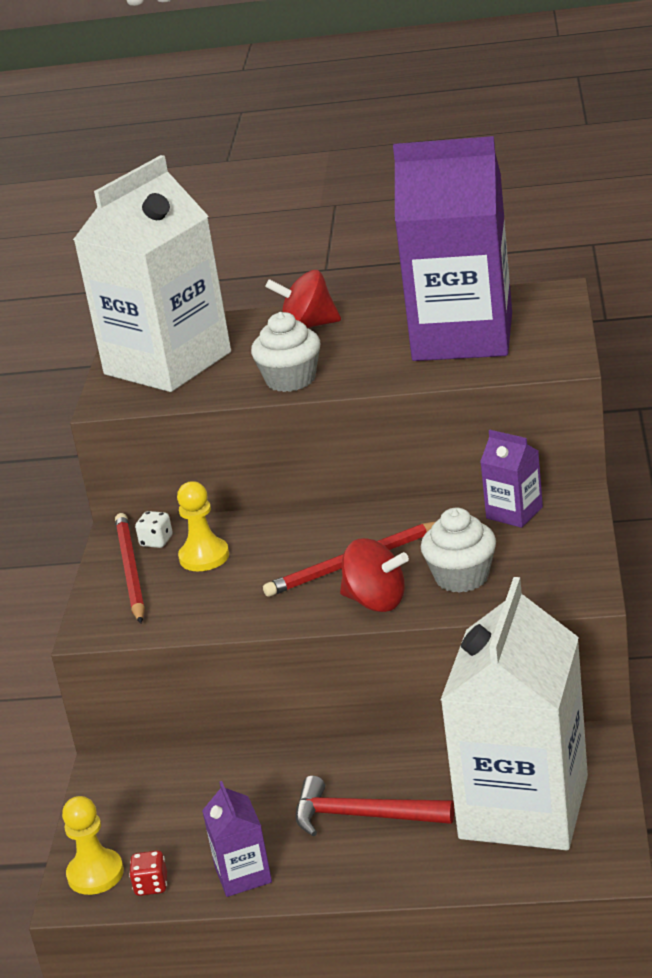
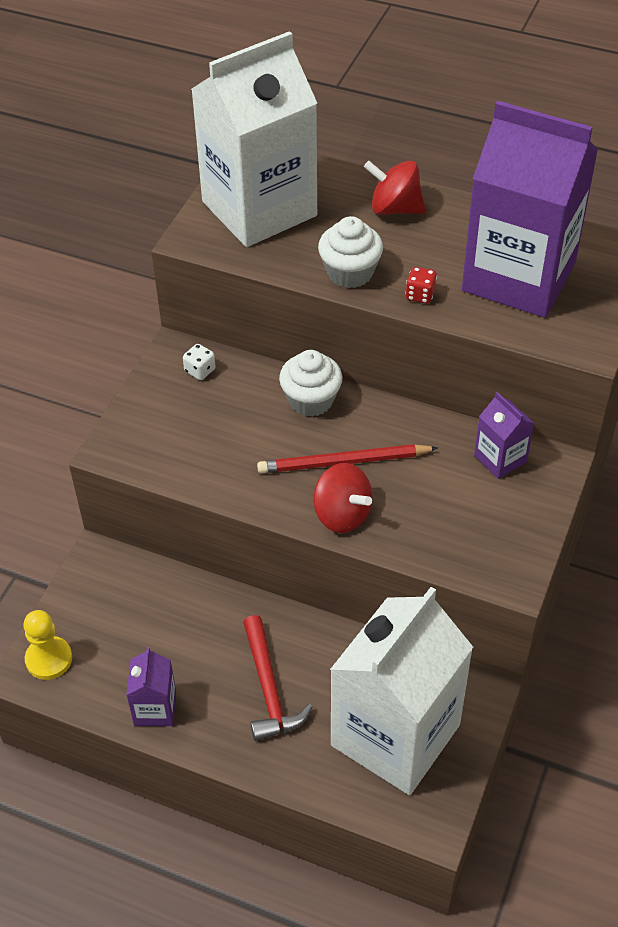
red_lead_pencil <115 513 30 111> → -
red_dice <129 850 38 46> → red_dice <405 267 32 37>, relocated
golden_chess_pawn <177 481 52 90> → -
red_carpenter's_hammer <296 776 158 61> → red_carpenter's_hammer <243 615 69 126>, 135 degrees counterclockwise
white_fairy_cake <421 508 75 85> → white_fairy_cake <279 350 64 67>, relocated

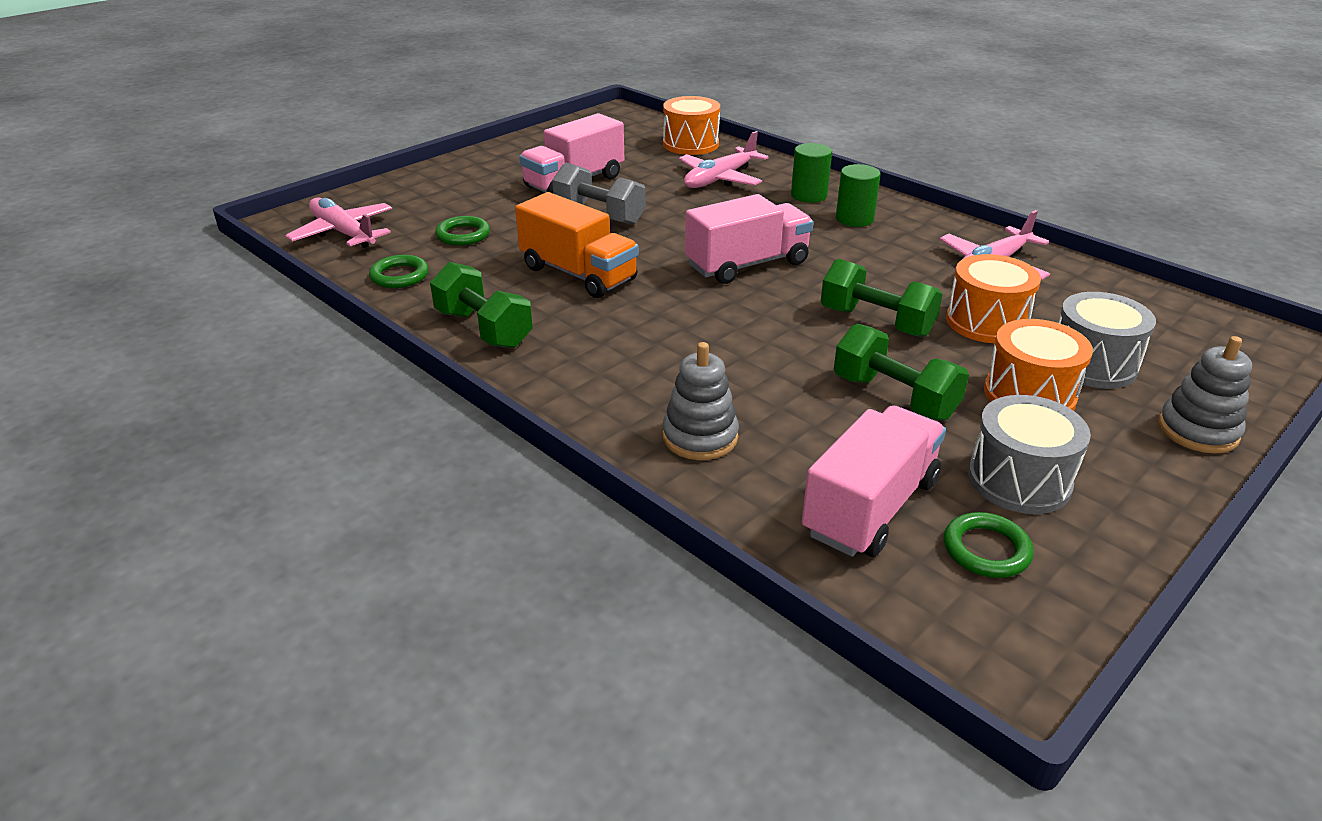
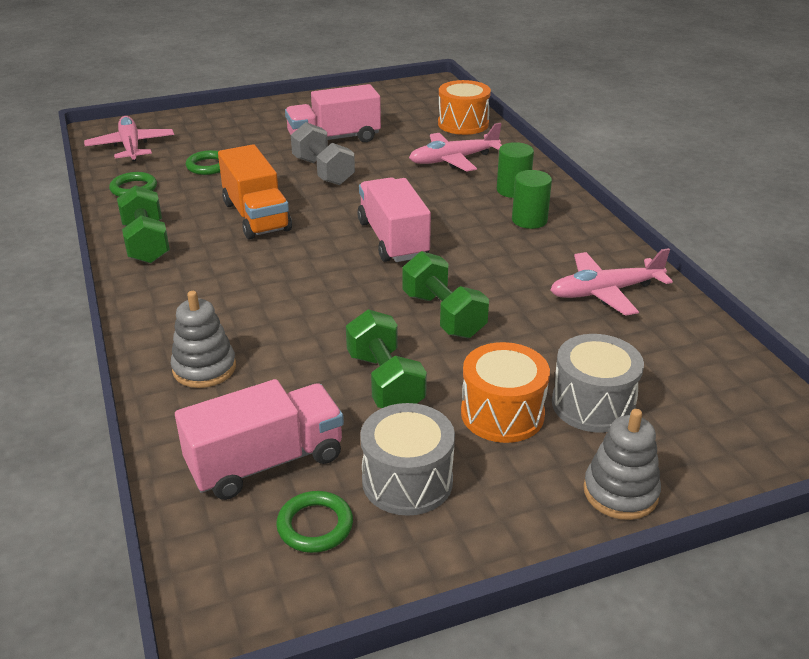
pink_toy_truck <685 194 128 90> → pink_toy_truck <357 177 74 85>, 105 degrees counterclockwise
orange-coloured_toy_drum <946 254 95 89> → -

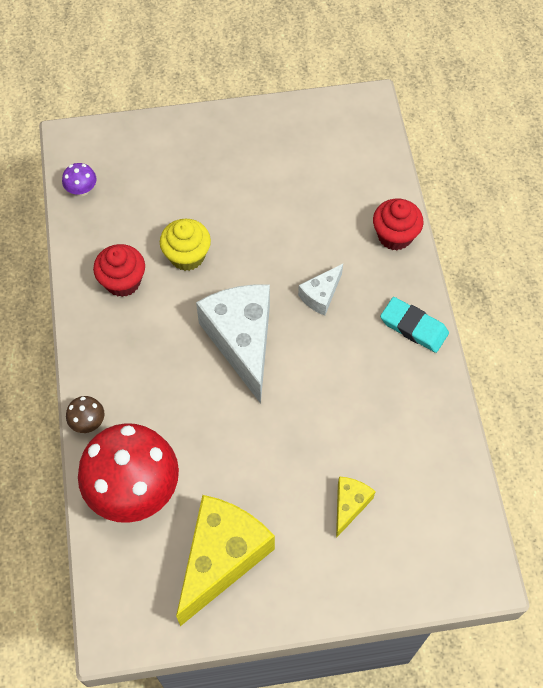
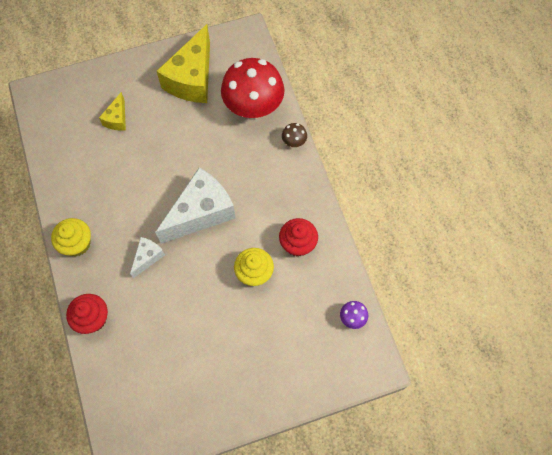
white_piece_of_cheese <196 284 74 120> → white_piece_of_cheese <155 168 80 76>, 105 degrees counterclockwise
teal_gum_eraser <380 297 69 56> → golden_fairy_cake <51 218 40 38>

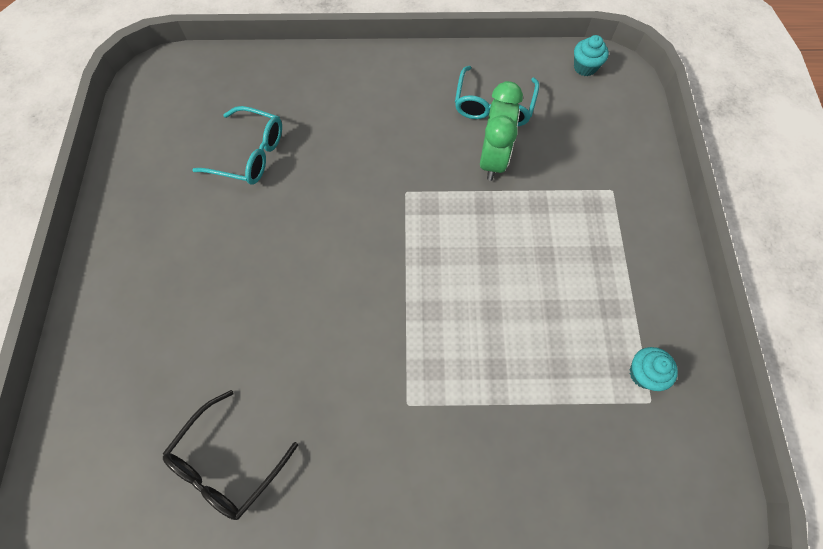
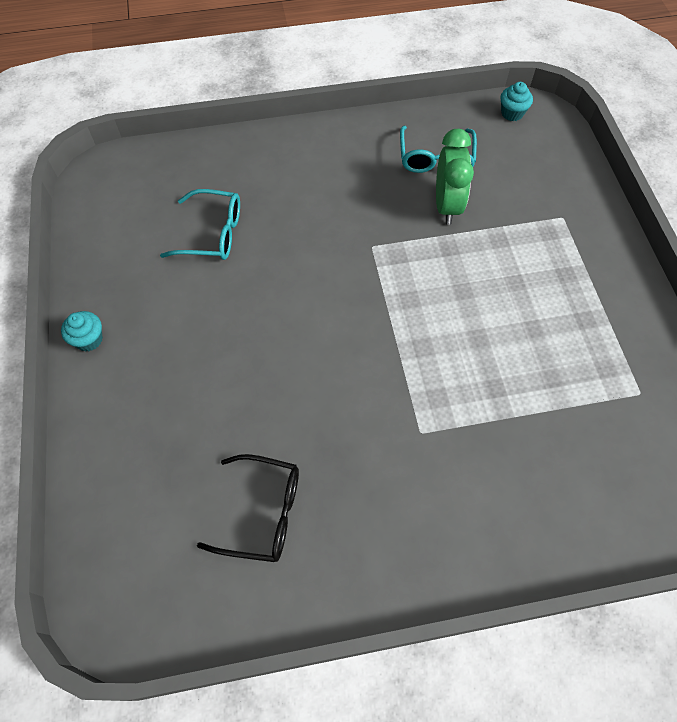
black_eyeglasses <163 390 135 130> → black_eyeglasses <197 454 102 108>, 105 degrees counterclockwise
teal_fairy_cake <630 347 48 44> → teal_fairy_cake <61 311 42 41>, relocated

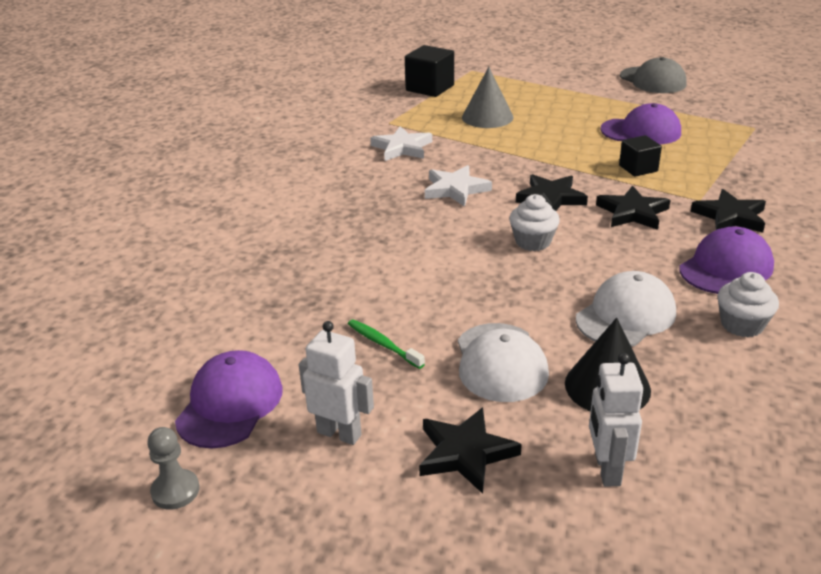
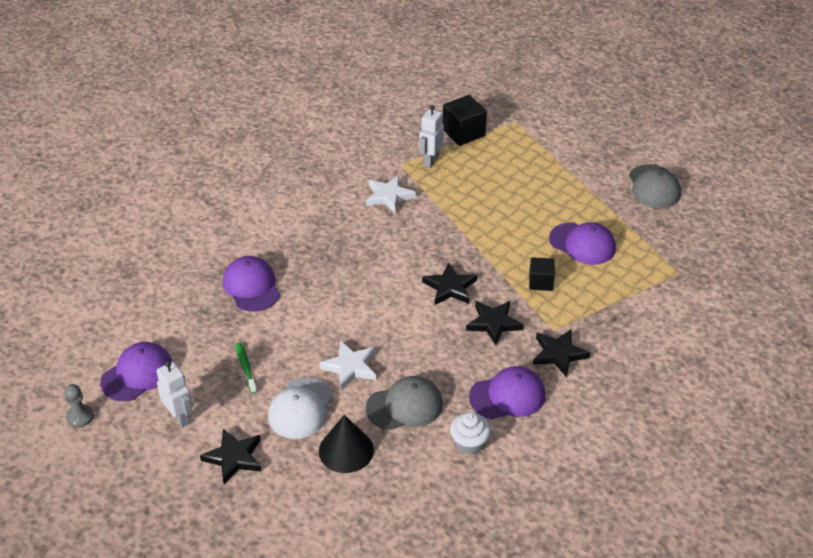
white_star_shape <425 165 67 42> → white_star_shape <319 341 57 49>, relocated
grey_cone <462 67 52 61> → -
white_fairy_cake <509 194 51 57> → -
white_cap <576 271 100 76> → grey_cap <366 376 77 54>
white_robot_figure <589 353 54 134> → white_robot_figure <419 105 25 63>, relocated
- → royal_purple_cap <223 256 57 55>

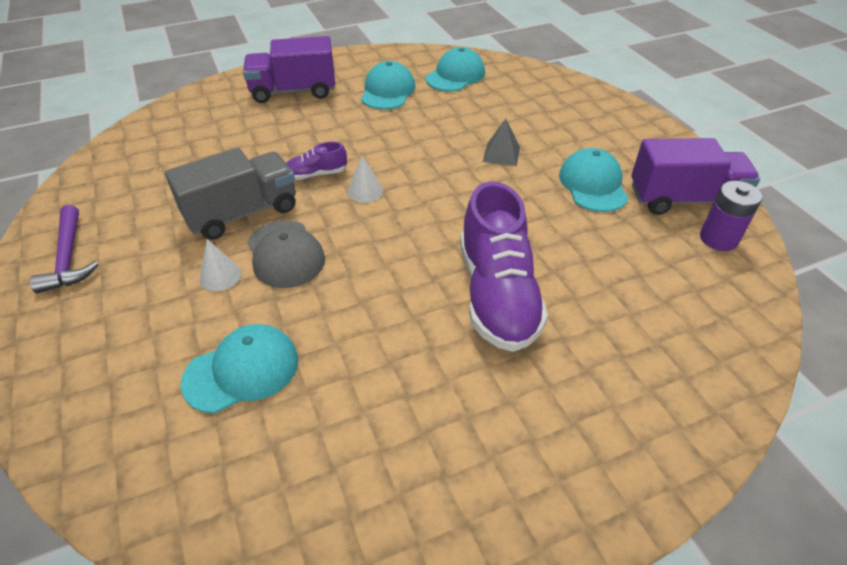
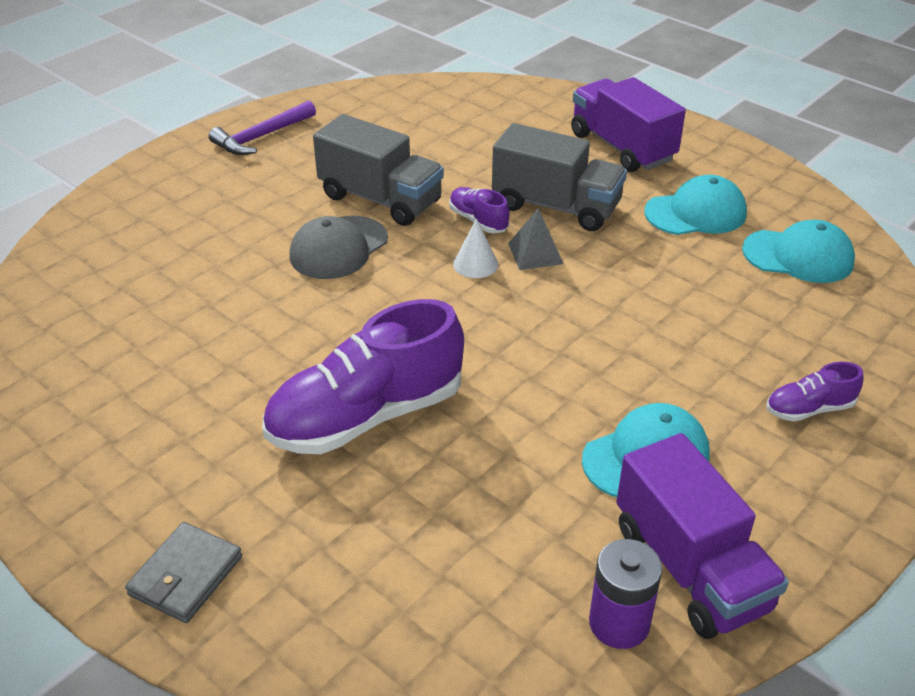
teal_cap <180 324 118 89> → -
white_cone <199 239 43 52> → -
grey_pyramid_shape <483 119 37 47> → grey_pyramid_shape <508 208 56 62>, relocated
- → grey_card_wallet <125 522 117 101>
- → grey_toy_truck <492 123 135 108>
- → royal_purple_lace-up_shoe <766 362 98 59>

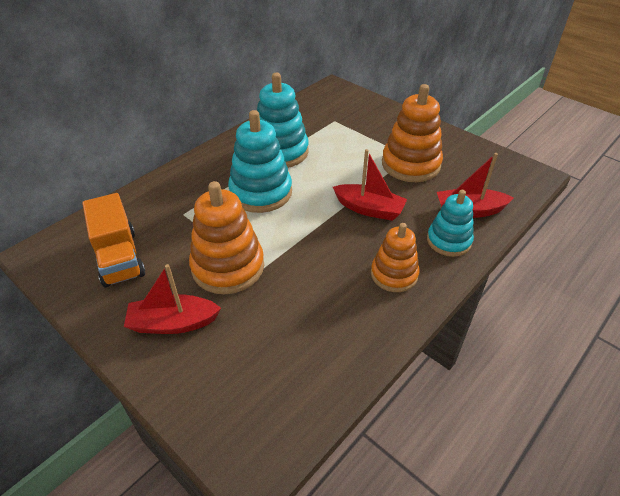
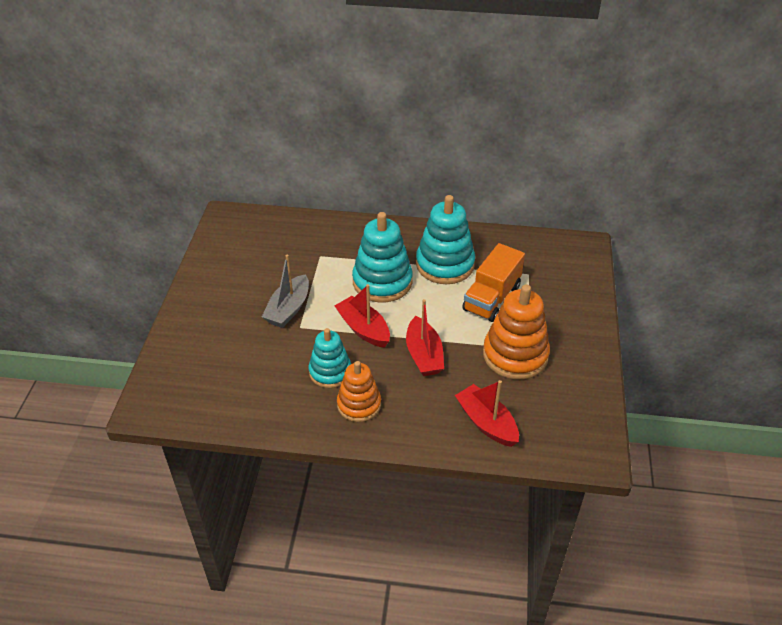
orange-coloured_toy_truck <82 193 63 94> → orange-coloured_toy_truck <462 243 63 79>, relocated
red_boat <124 264 97 70> → red_boat <335 284 55 64>, relocated
orange-coloured_stacking_toy <189 181 75 113> → grey_boat <262 254 47 74>
teal_stacking_toy <427 190 47 67> → teal_stacking_toy <309 328 42 60>, relocated

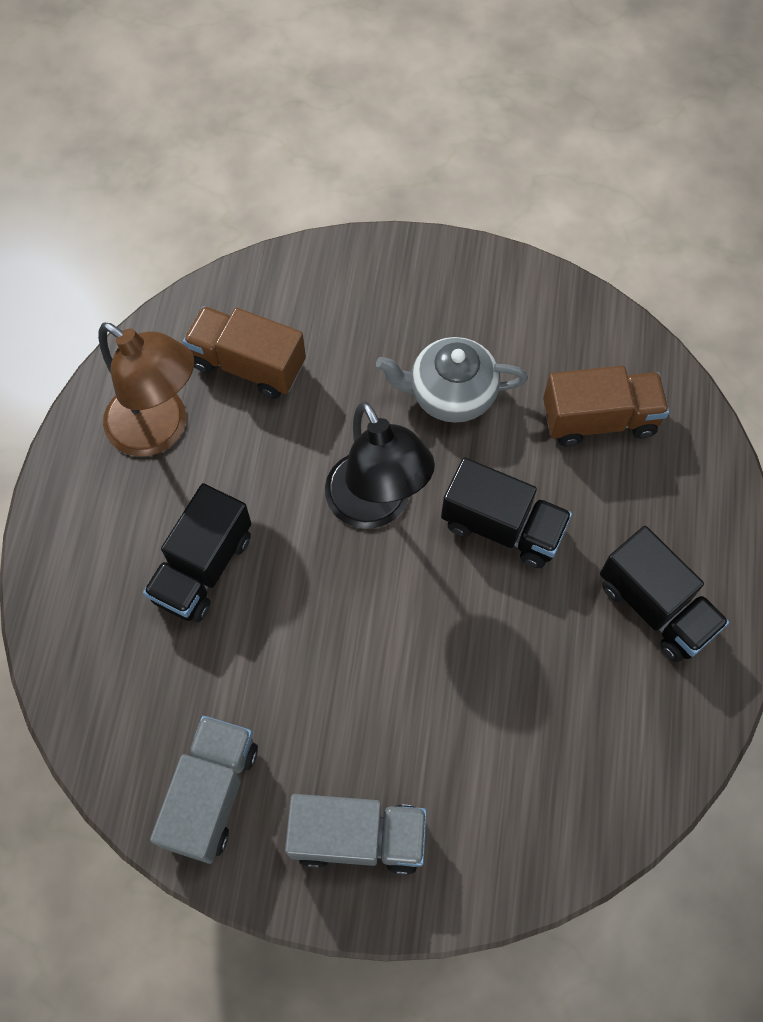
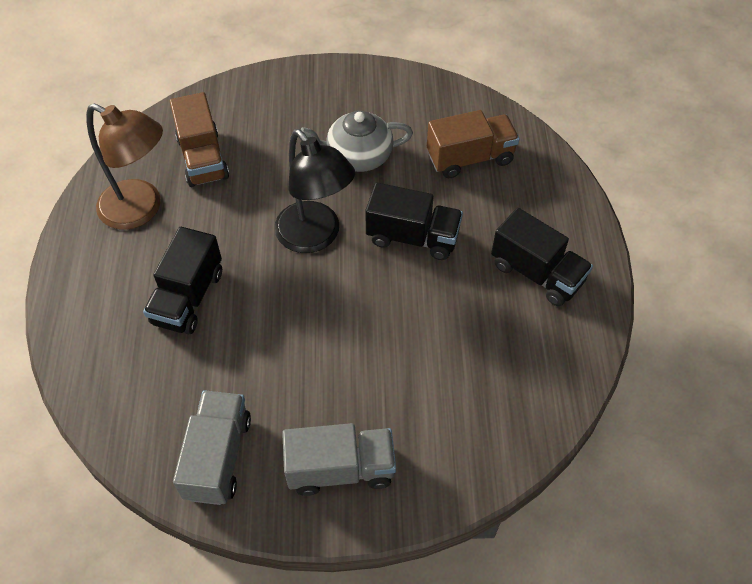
russet_toy_truck <183 306 123 93> → russet_toy_truck <170 92 59 95>, 120 degrees counterclockwise

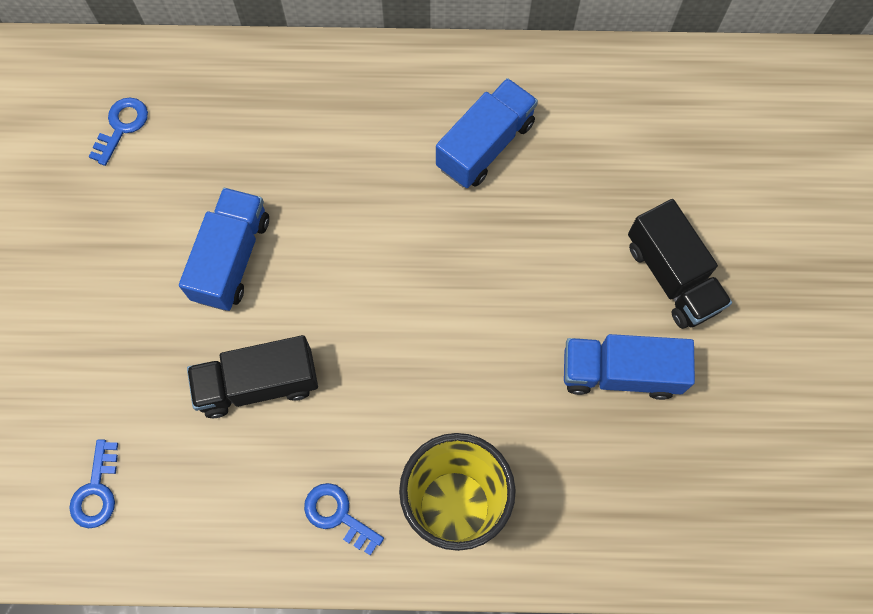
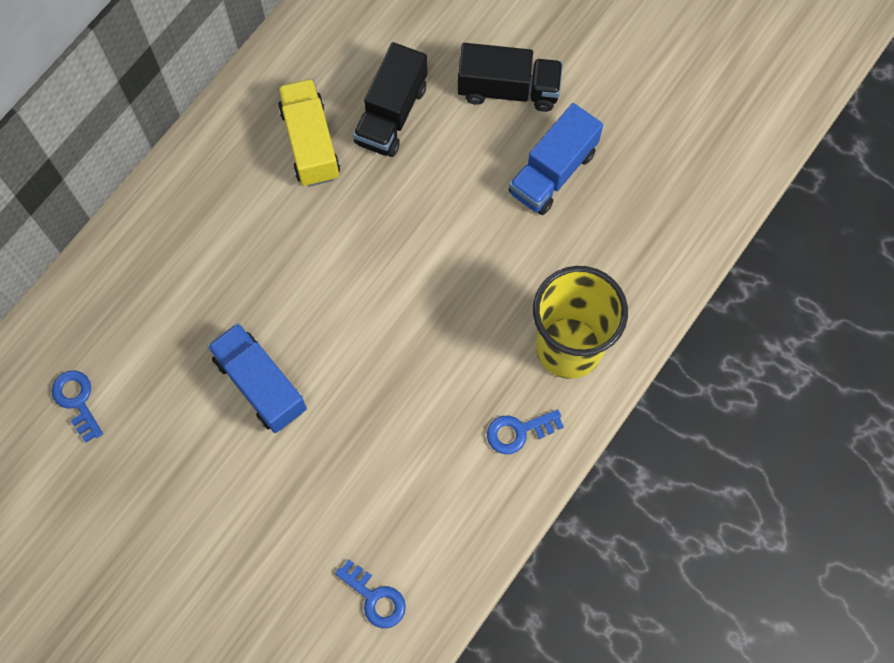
black_toy_truck <187 335 131 83> → black_toy_truck <353 42 74 115>, relocated
cobalt_toy_truck <436 78 102 110> → golden_toy_truck <278 79 62 108>

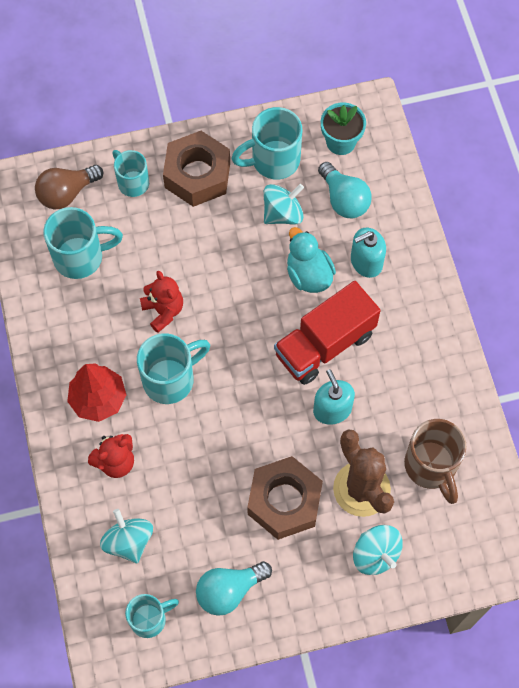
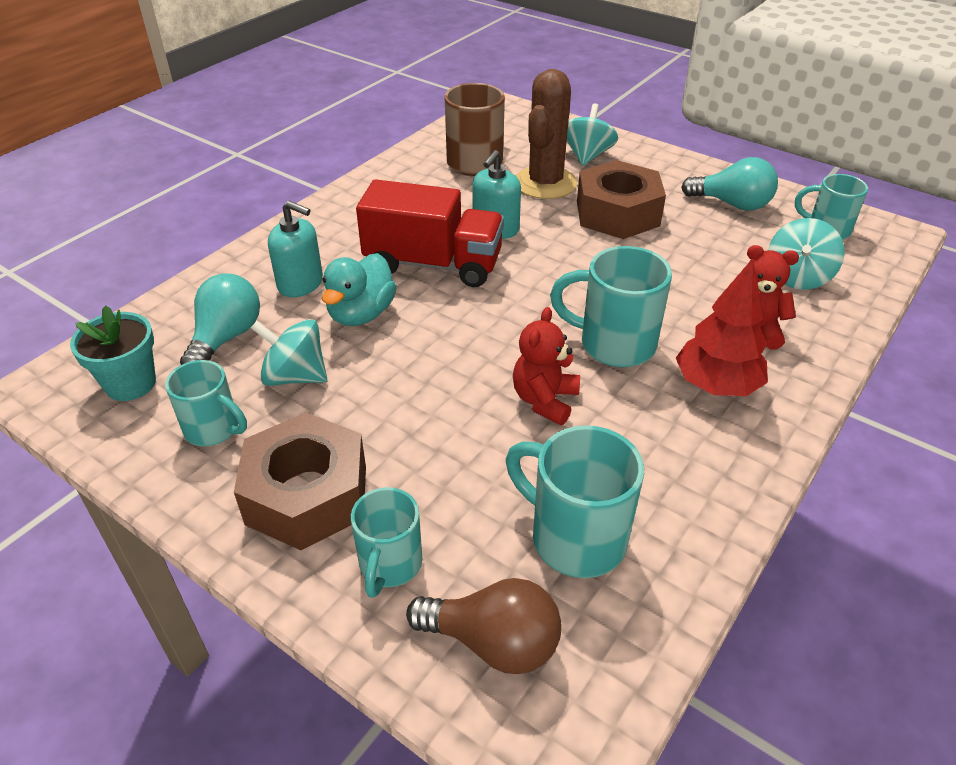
teal_coffee_mug <231 107 71 73> → teal_coffee_mug <165 360 82 86>, x0.65

